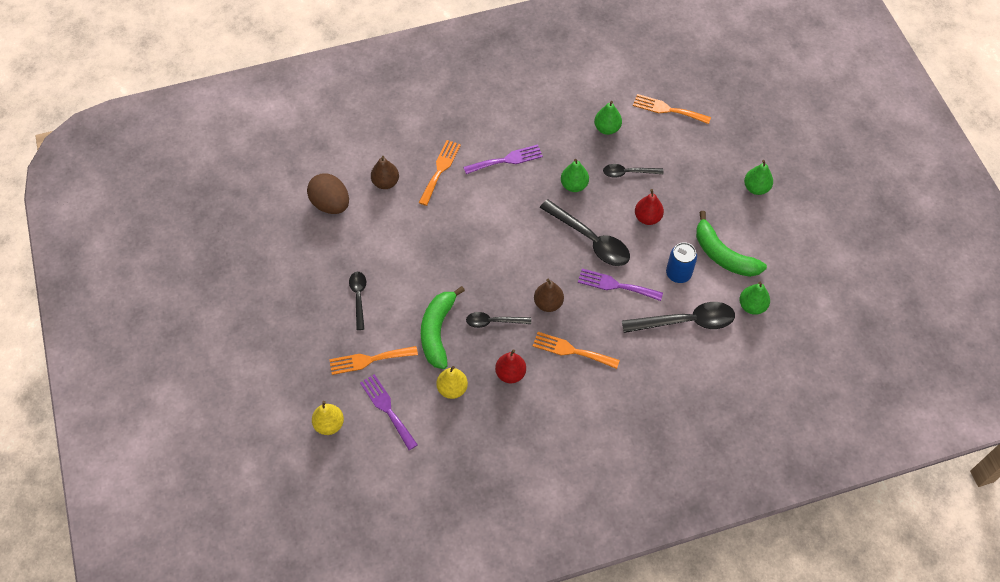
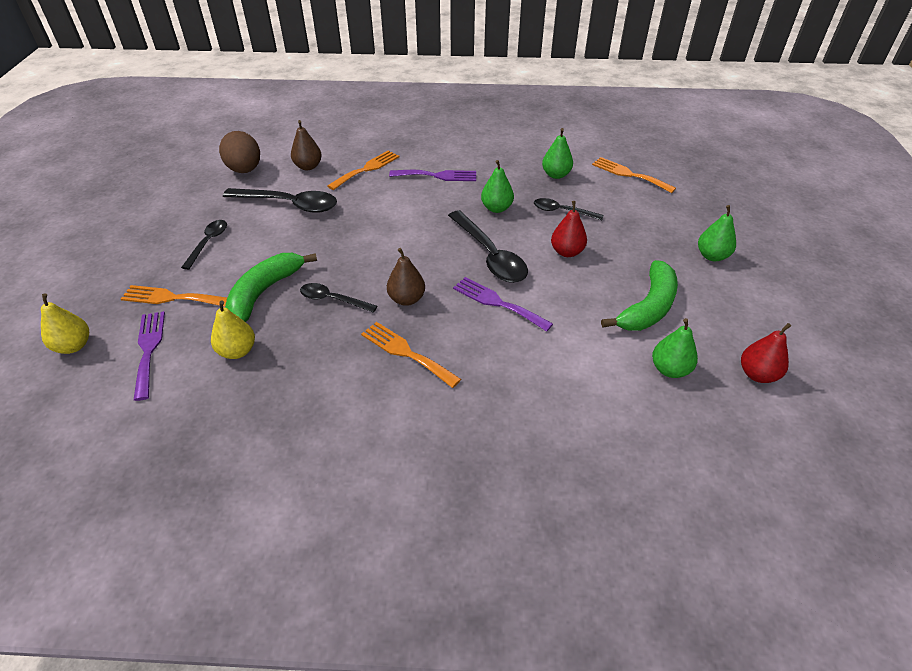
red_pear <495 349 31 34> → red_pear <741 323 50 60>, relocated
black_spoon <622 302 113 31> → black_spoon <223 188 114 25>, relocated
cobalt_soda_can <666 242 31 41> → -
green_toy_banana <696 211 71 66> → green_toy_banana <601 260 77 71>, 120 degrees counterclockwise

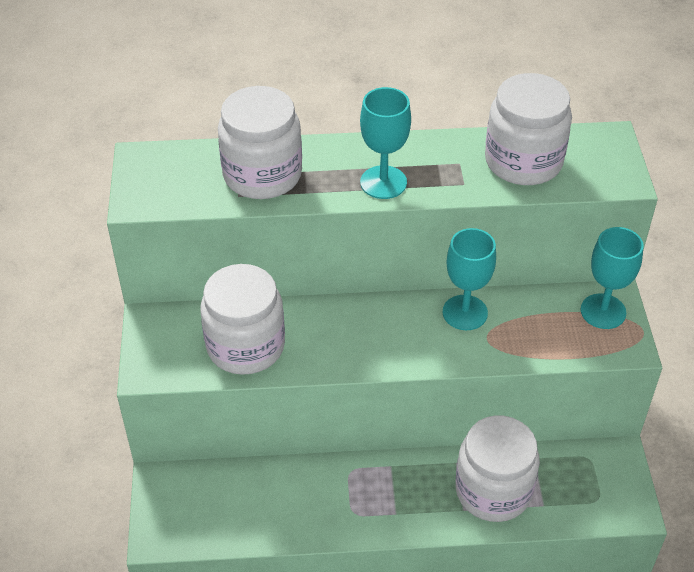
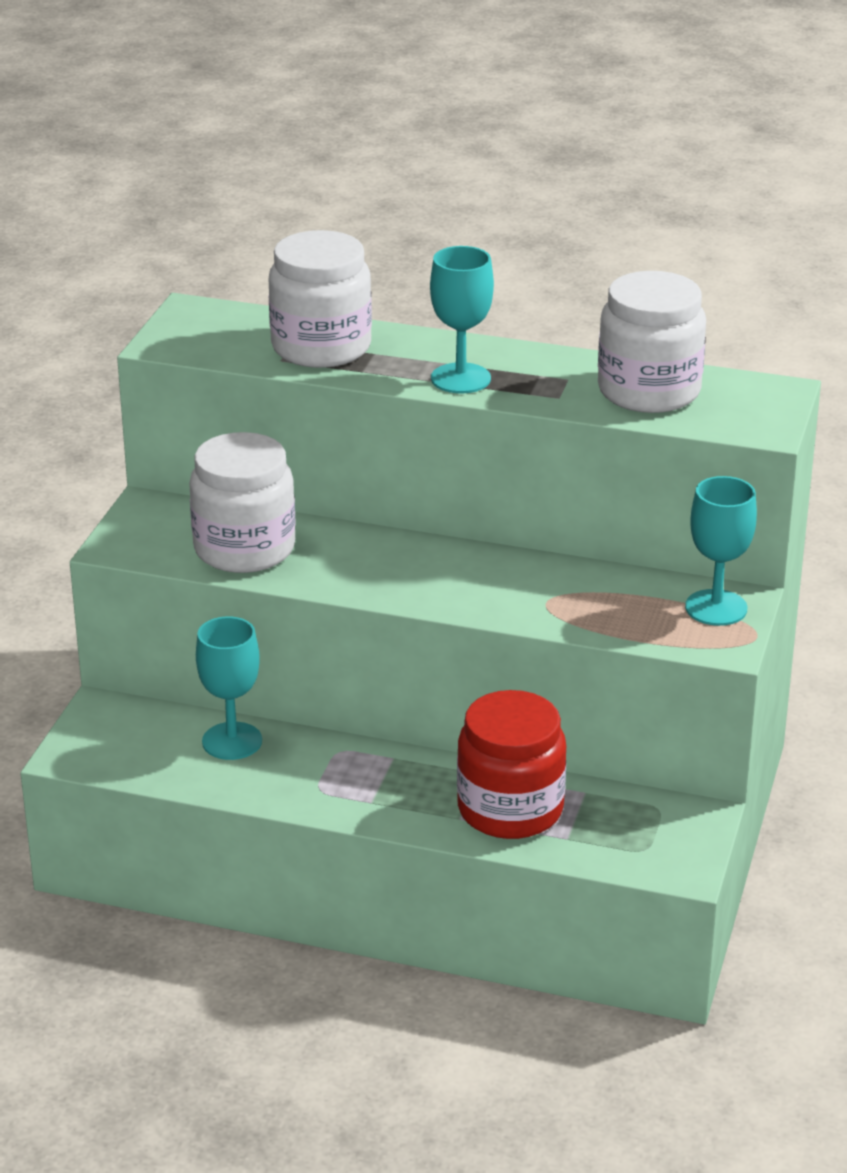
teal_wine_glass <443 228 53 102> → teal_wine_glass <196 616 66 144>, relocated
white_preserve_jar <455 415 85 107> → red_preserve_jar <457 690 109 149>

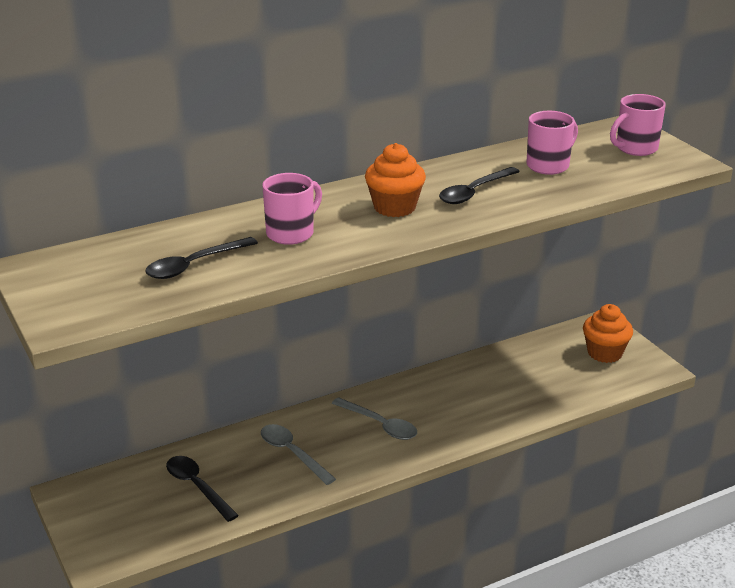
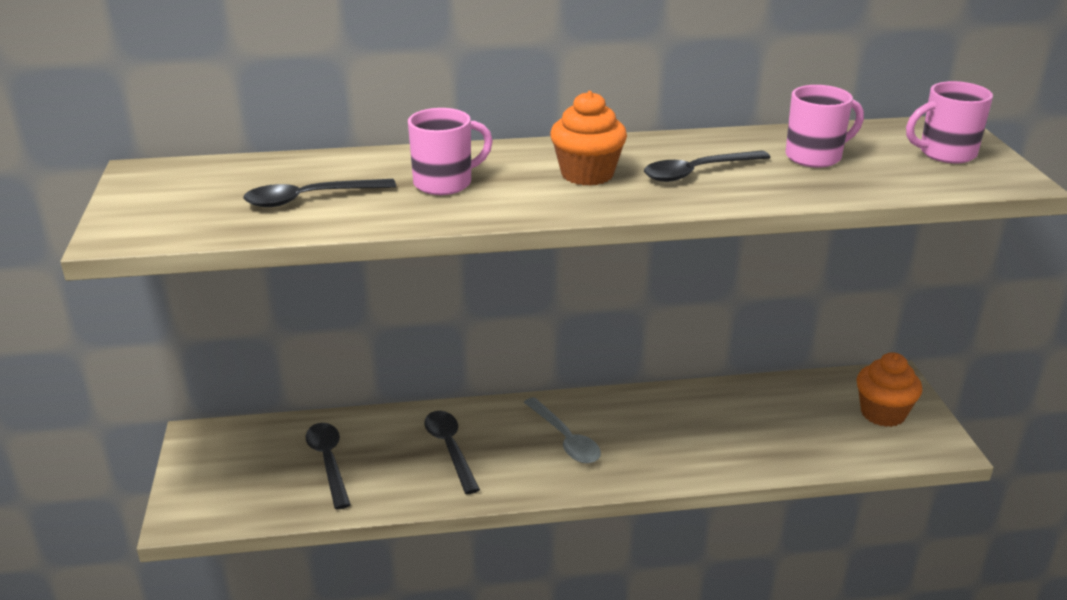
grey_spoon <261 424 75 61> → black_spoon <424 411 56 83>

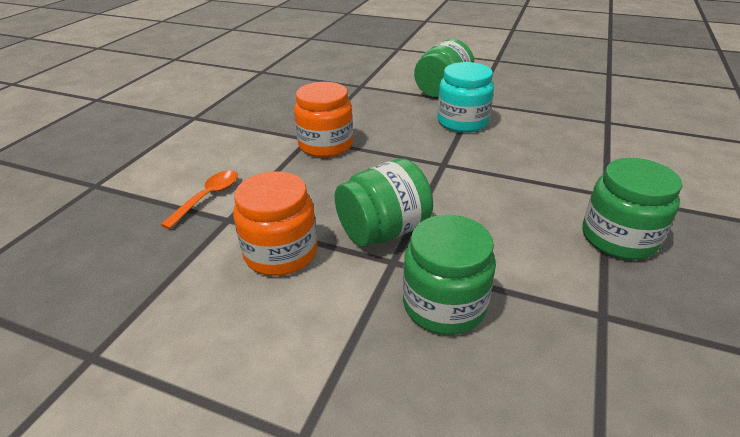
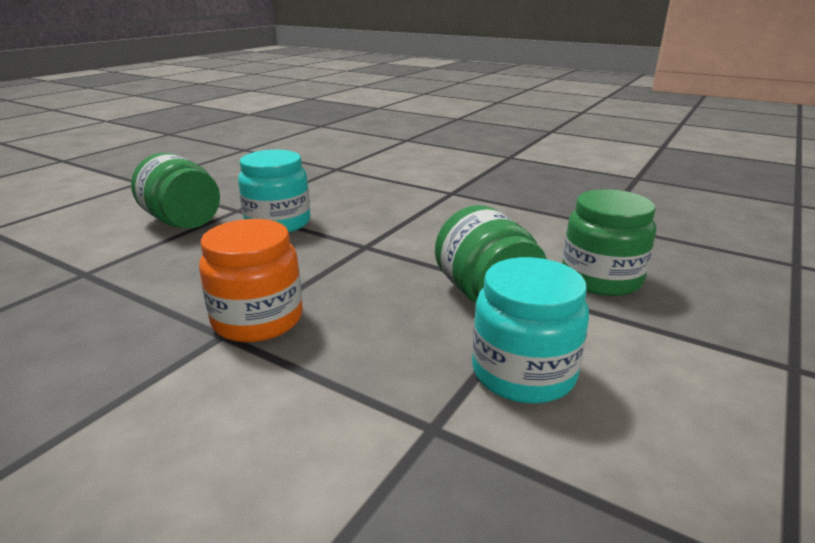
orange-coloured_spoon <160 170 78 59> → -
orange-coloured_preserve_jar <233 171 84 105> → teal_preserve_jar <472 257 117 147>
green_preserve_jar <582 158 100 102> → -

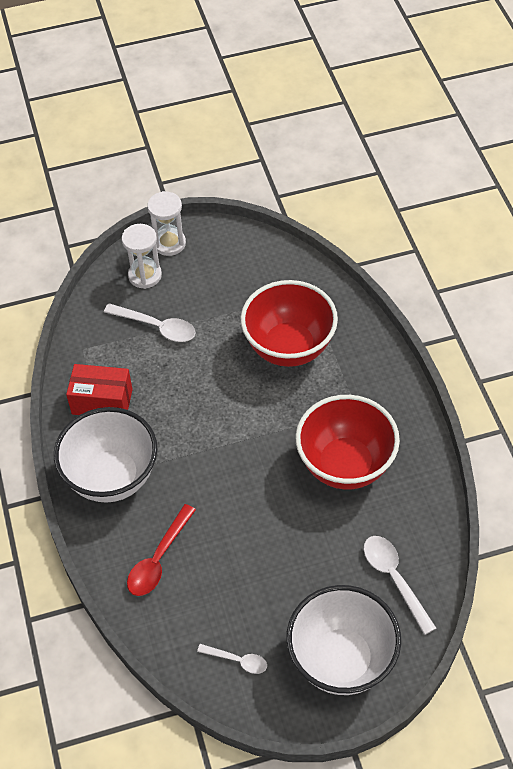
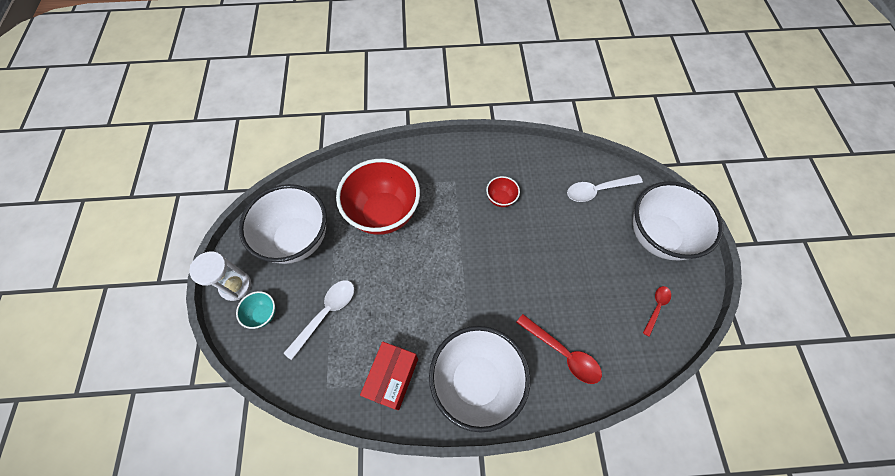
white_hourglass <122 224 40 65> → teal_serving_bowl <236 291 40 38>
white_spoon <197 644 70 30> → red_spoon <643 286 28 51>
red_serving_bowl <296 395 104 95> → red_serving_bowl <486 176 34 31>, x0.43
- → white_serving_bowl <239 184 88 80>

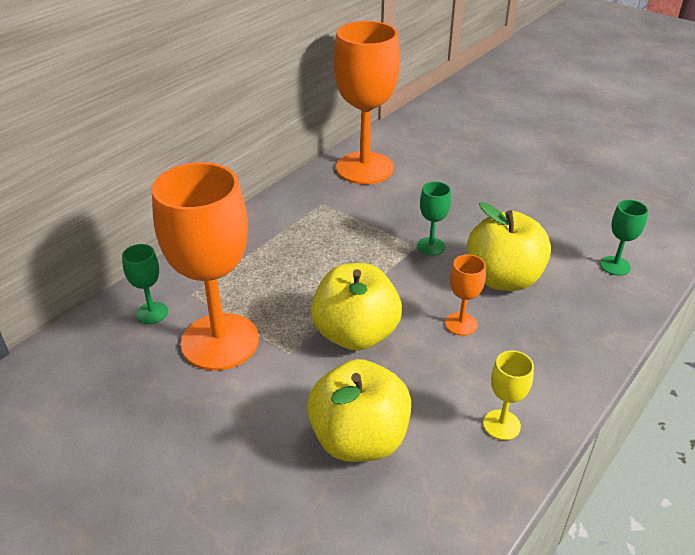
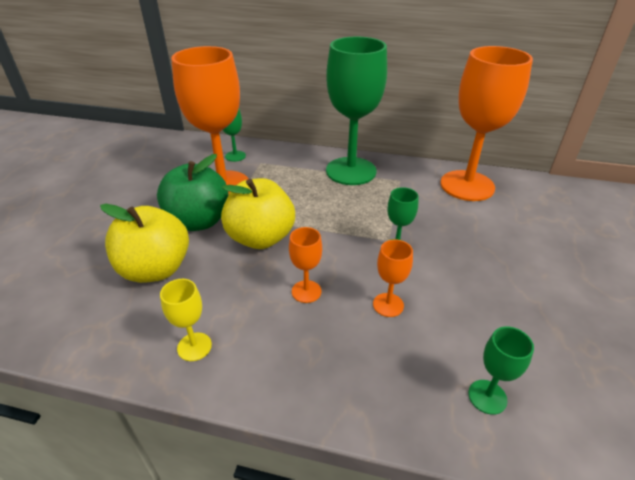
golden_apple <467 202 84 89> → orange-coloured_wine_glass <373 239 40 78>
- → green_apple <157 154 72 77>
- → green_wine_glass <326 36 61 149>

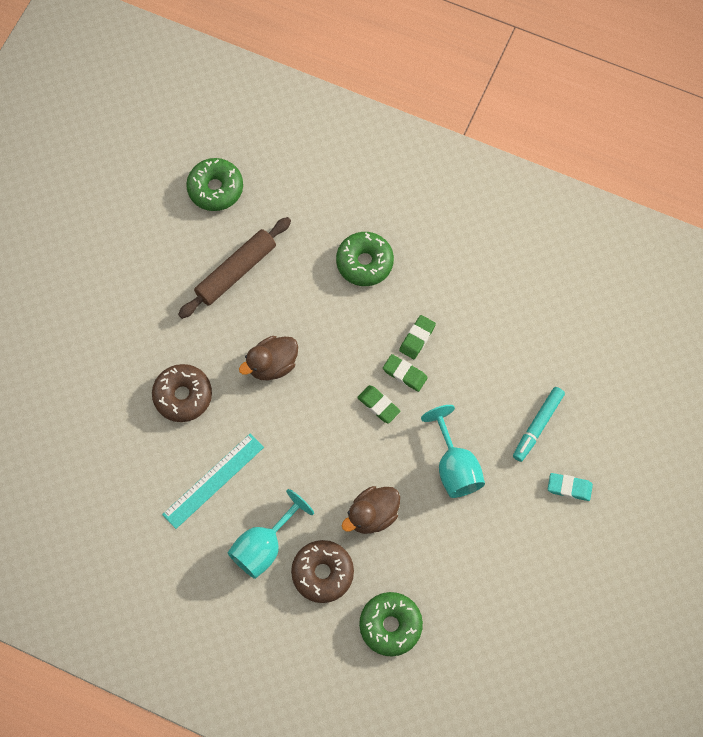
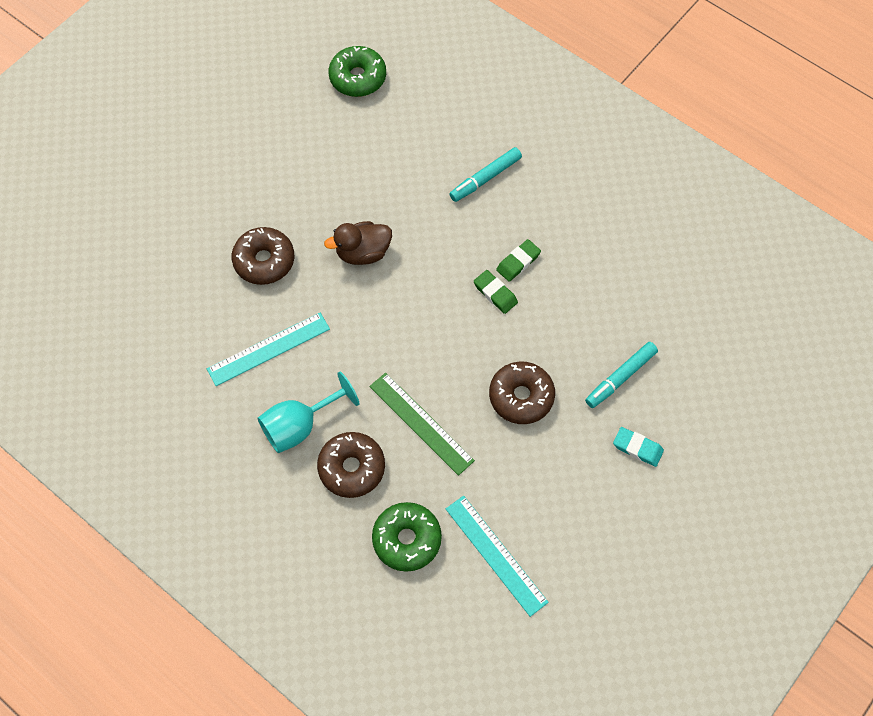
russet_rolling_pin <178 217 113 102> → -
green_glazed_donut <336 232 58 54> → teal_marker <450 147 72 55>
russet_rubber_duck <342 486 58 48> → green_measuring_stick <369 373 106 103>
green_gum_eraser <357 385 44 38> → -
teal_wine_glass <421 405 64 93> → russet_glazed_donut <489 362 66 62>
- → teal_measuring_stick <446 496 103 121>

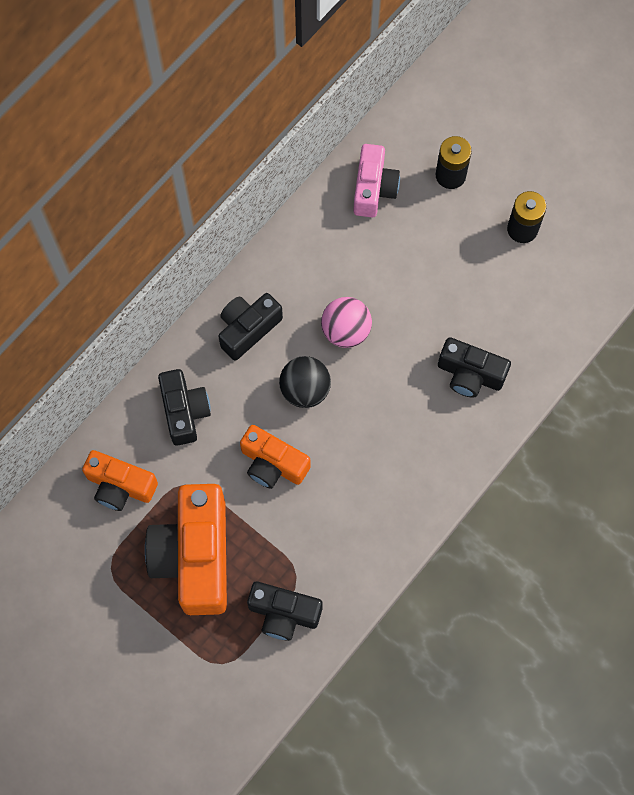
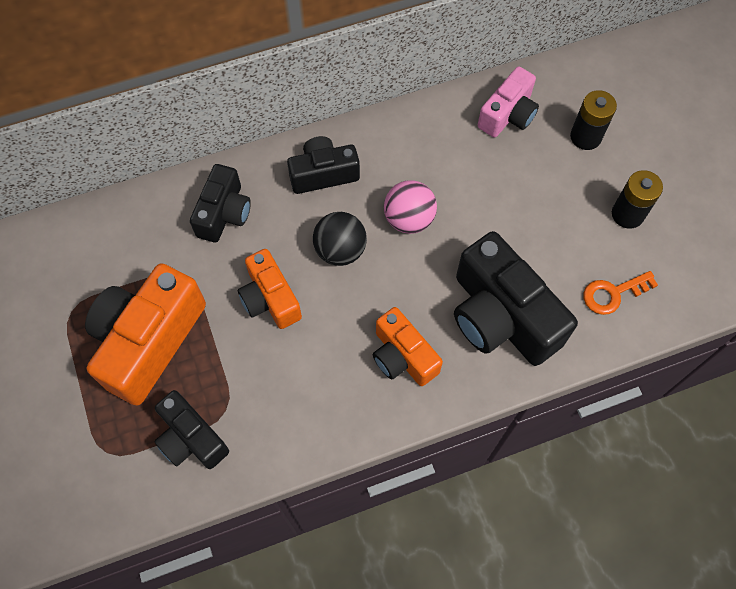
orange-coloured_camera <82 450 76 61> → orange-coloured_camera <373 307 70 79>, relocated
black_camera <438 337 73 61> → black_camera <454 231 124 135>, x1.70
- → orange-coloured_door_key <583 271 75 44>

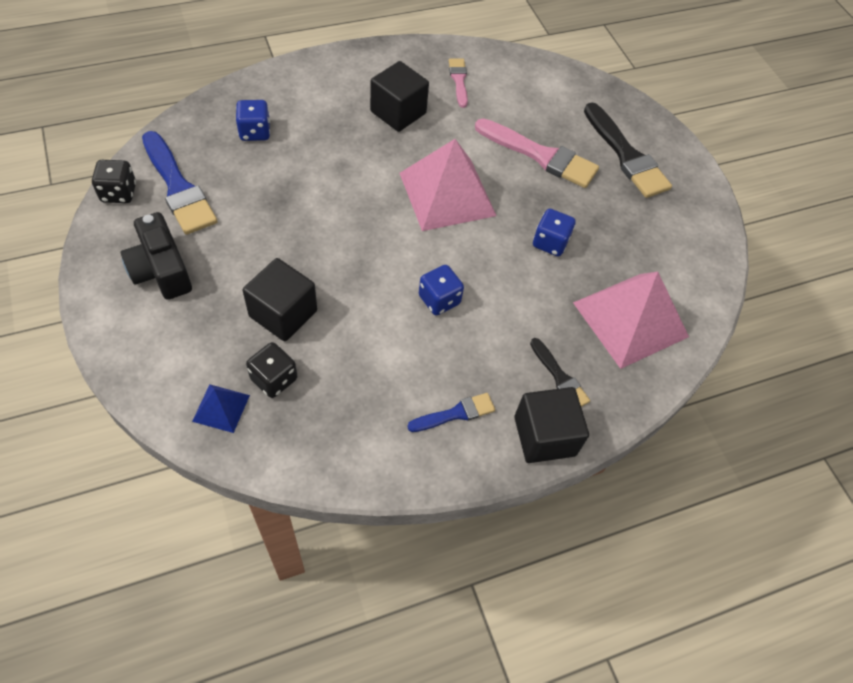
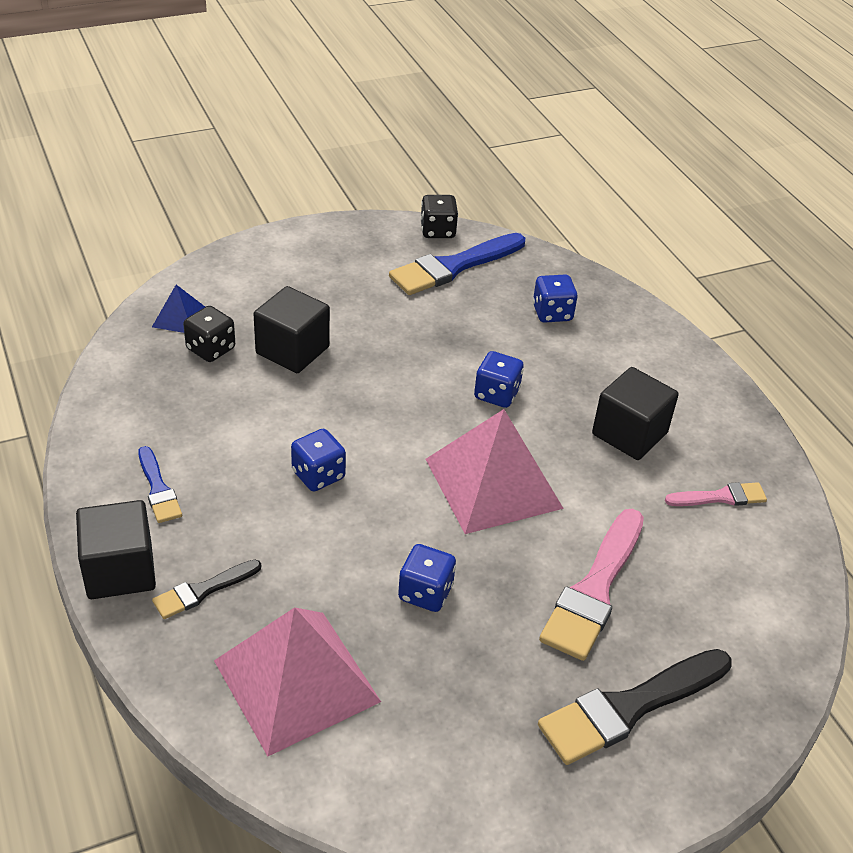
black_camera <121 212 71 88> → -
- → cobalt_dice <474 351 50 57>

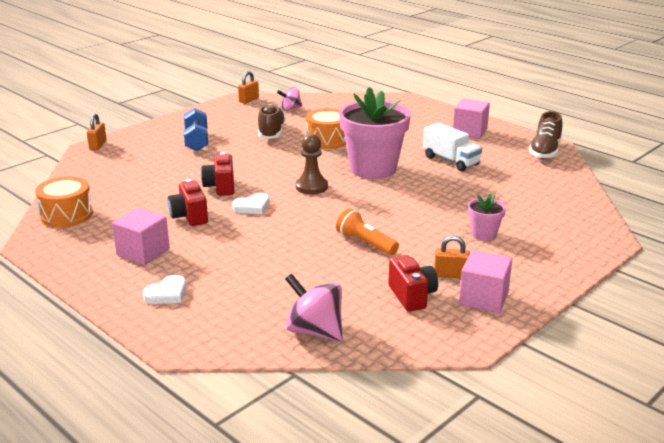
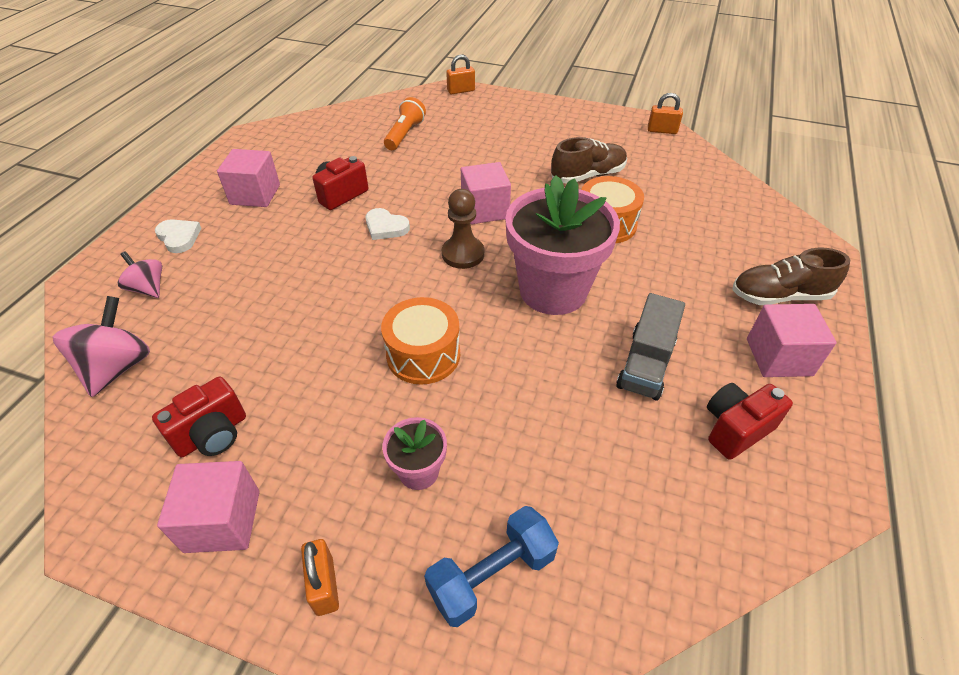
orange-coloured_toy_drum <35 176 58 51> → orange-coloured_toy_drum <381 297 79 88>, relocated
white_love_heart <143 275 44 29> → white_love_heart <155 219 46 34>, 150 degrees counterclockwise
cobalt_free_weight <184 108 24 43> → cobalt_free_weight <424 506 135 121>, relocated
red_camera <201 152 33 44> → red_camera <707 383 86 77>, relocated
pink_toy_top <277 87 26 24> → pink_toy_top <118 251 44 47>, relocated
orange-coloured_flashlight <336 208 63 47> → orange-coloured_flashlight <384 97 42 53>, relocated
white_toy_truck <423 123 59 48> → grey_toy_truck <616 293 69 107>
orange-coloured_small_lock <434 236 36 42> → orange-coloured_small_lock <301 539 38 77>, relocated
russet_lace-up_shoe <529 111 33 48> → russet_lace-up_shoe <733 248 117 57>, relocated
- → pink_cube <461 162 50 62>

